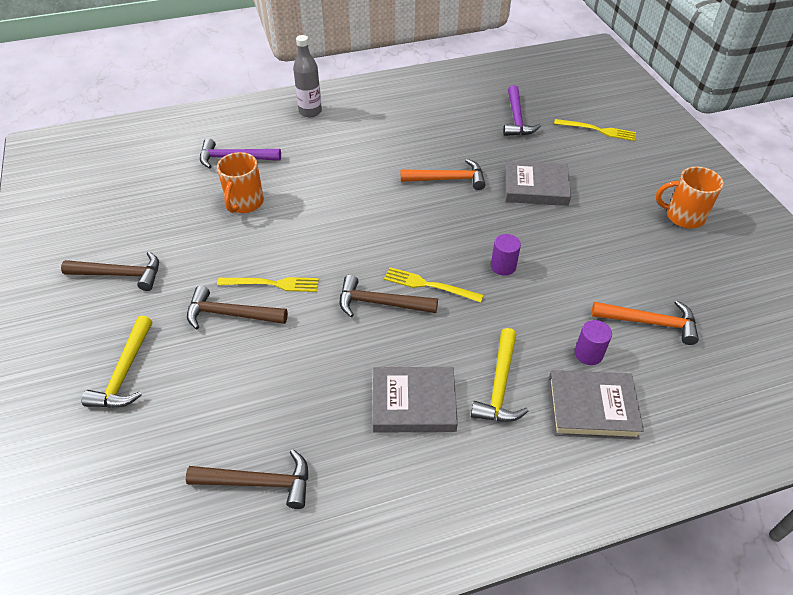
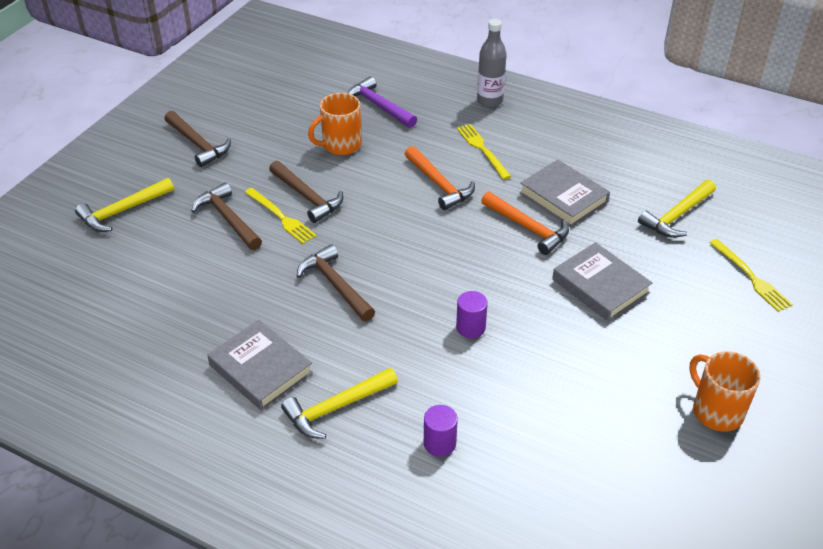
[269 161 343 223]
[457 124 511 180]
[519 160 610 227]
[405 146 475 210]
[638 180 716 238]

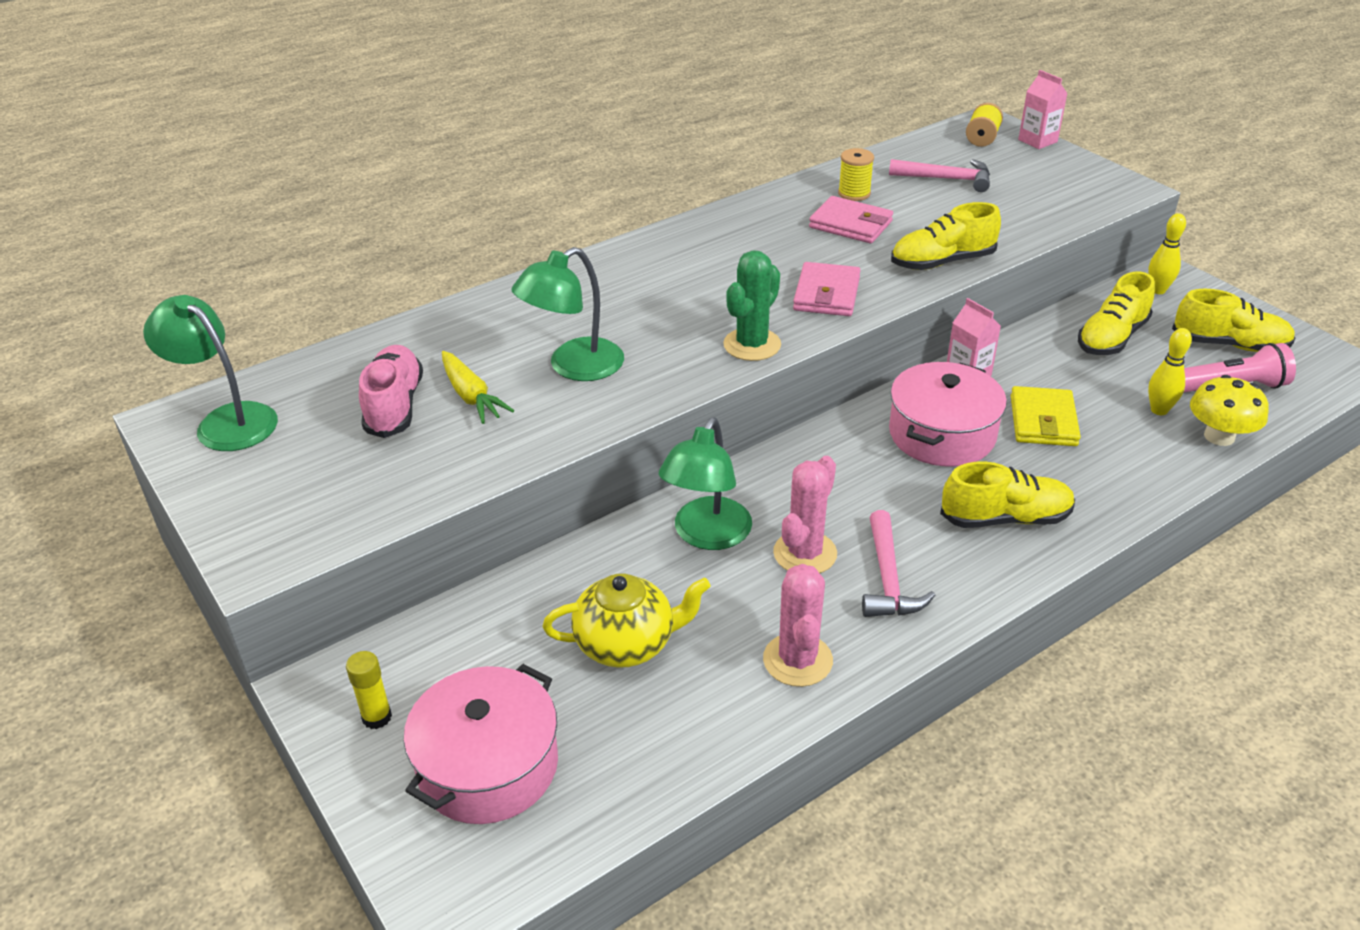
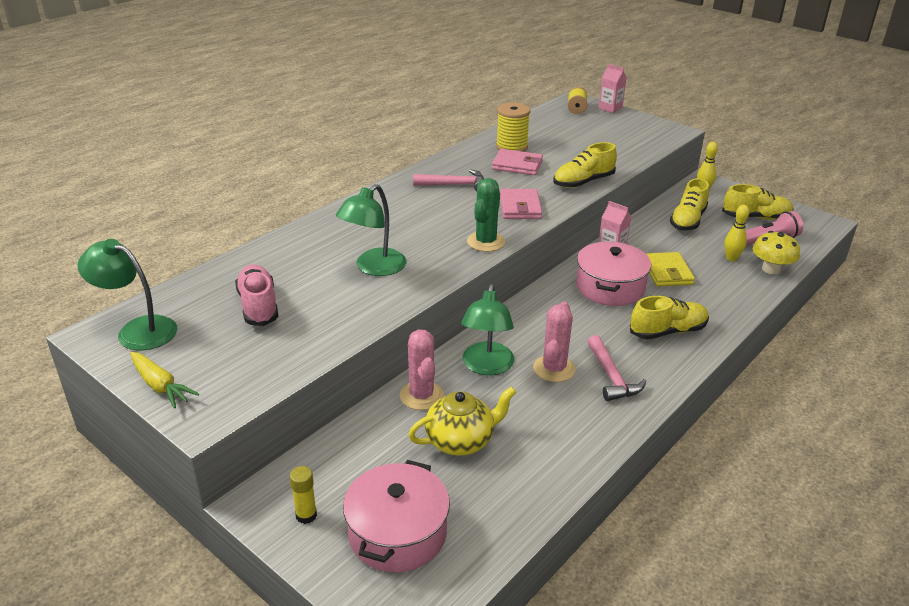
[131 352 199 409]
[400 329 444 410]
[413 169 484 191]
[496 103 530 152]

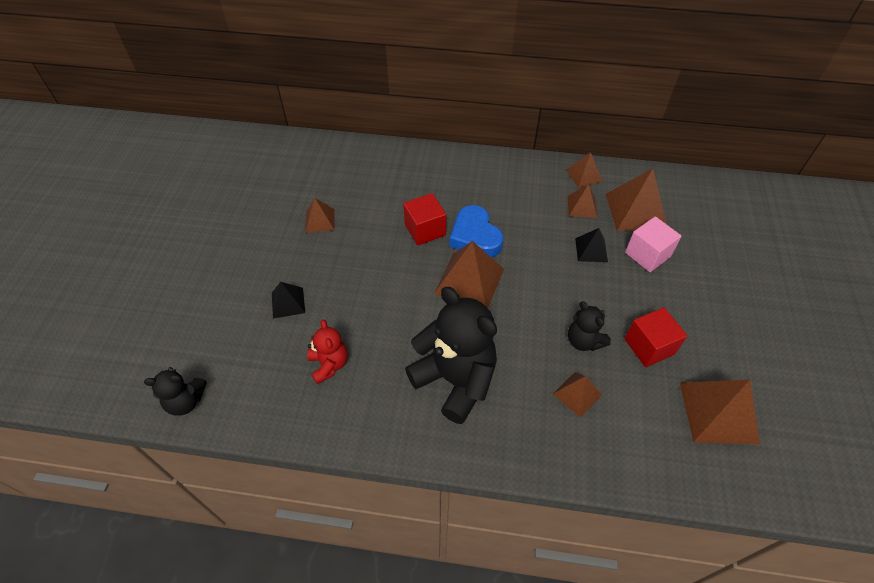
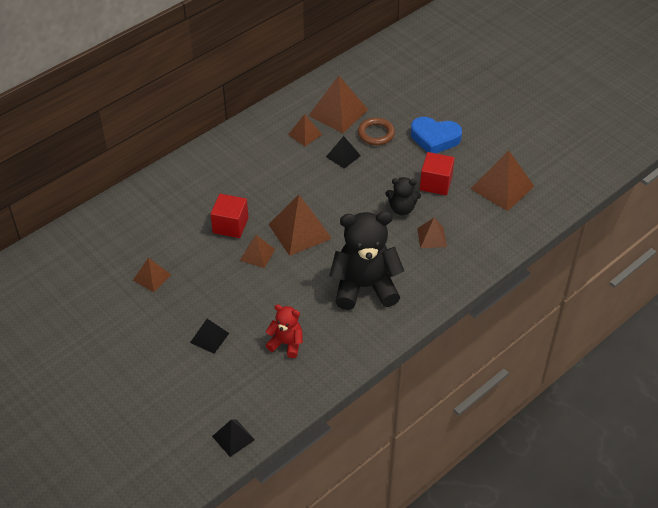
[411 117 462 153]
[240 235 275 268]
[212 420 255 457]
[358 118 395 145]

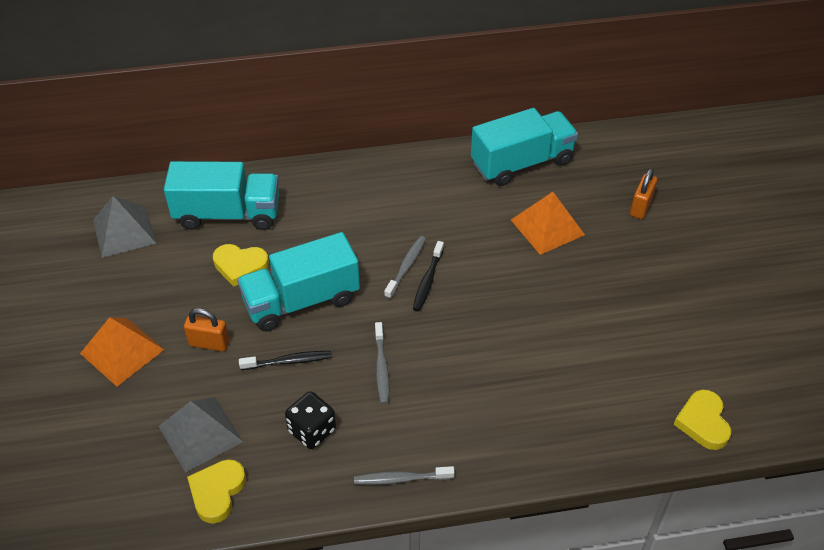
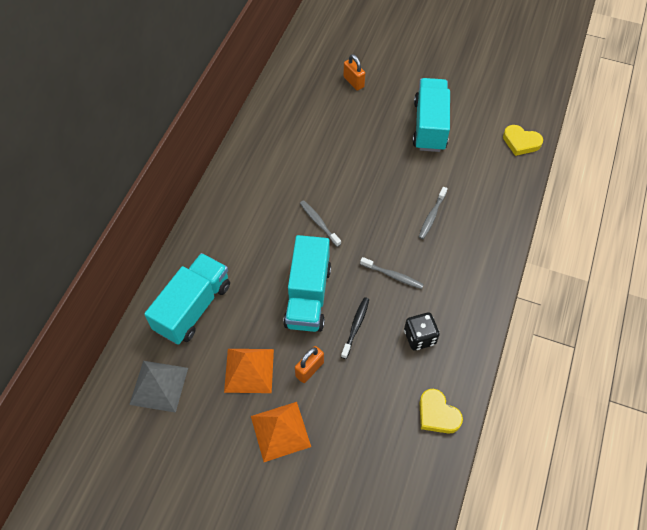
[159 397 243 473] (first image)
[213 244 269 287] (first image)
[413 241 444 311] (first image)
[419 187 448 239]
[413 78 450 152]
[224 349 274 393]

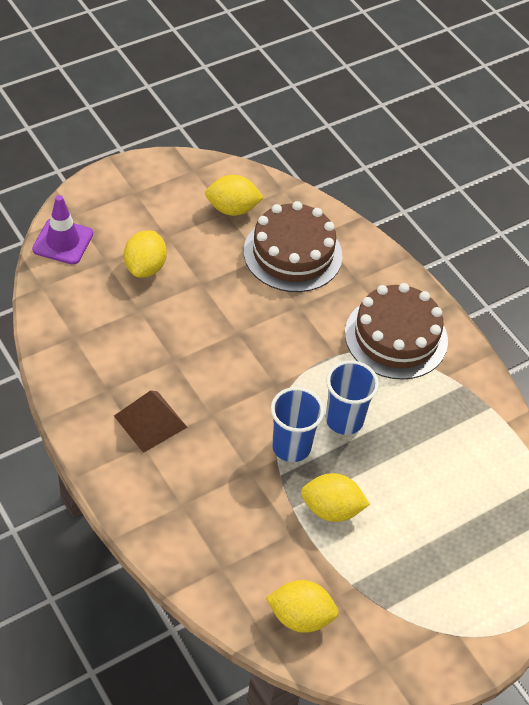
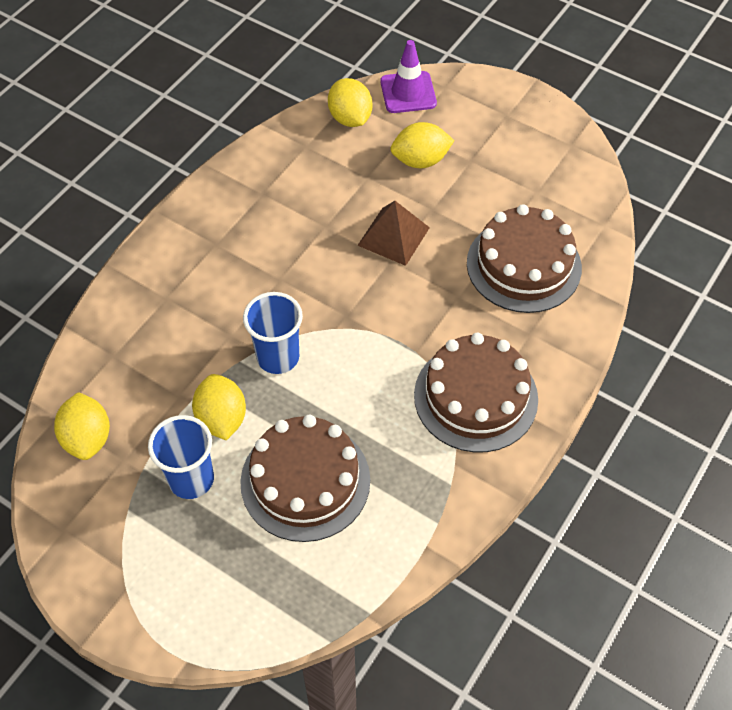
[240 415 370 542]
[357 201 430 266]
[328 78 372 127]
[148 415 214 499]

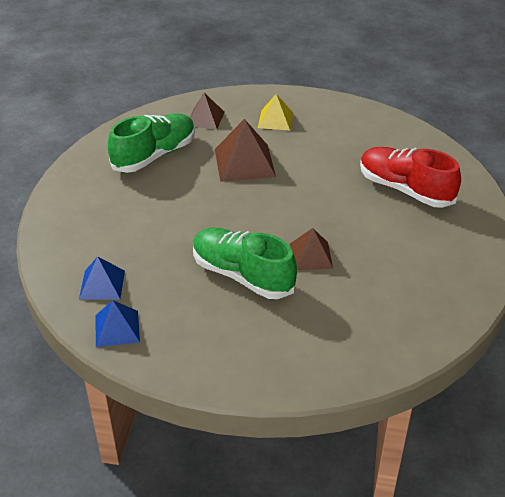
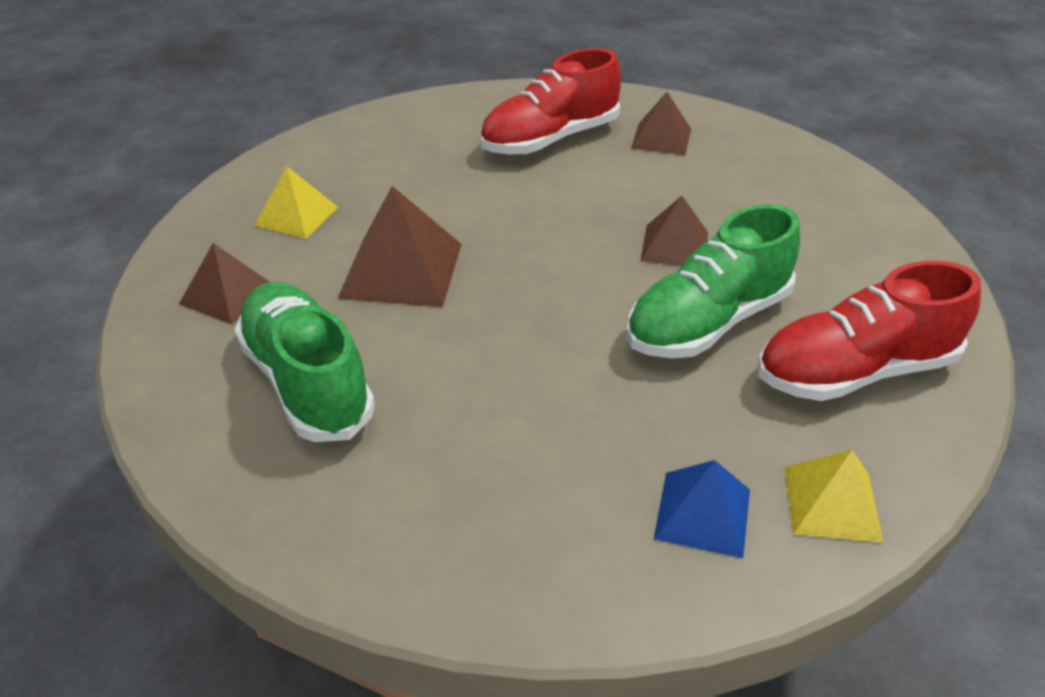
[631 92 691 155]
[757 261 981 401]
[784 450 884 543]

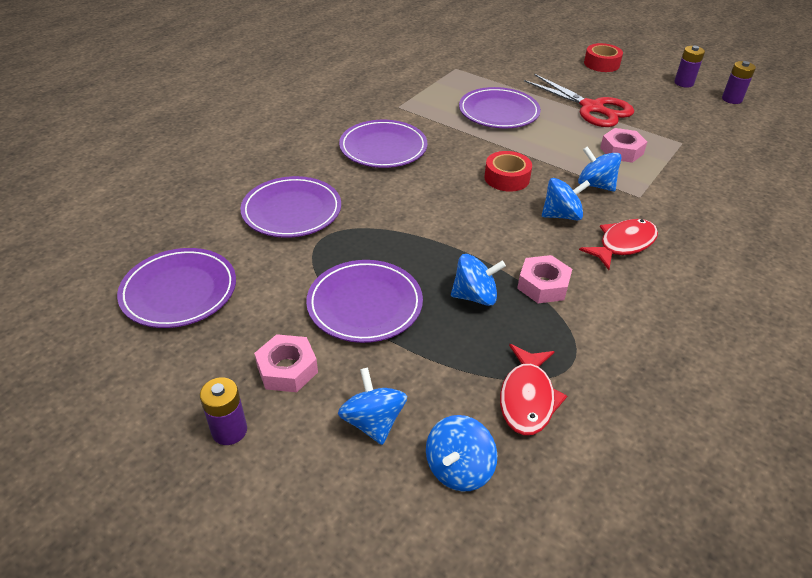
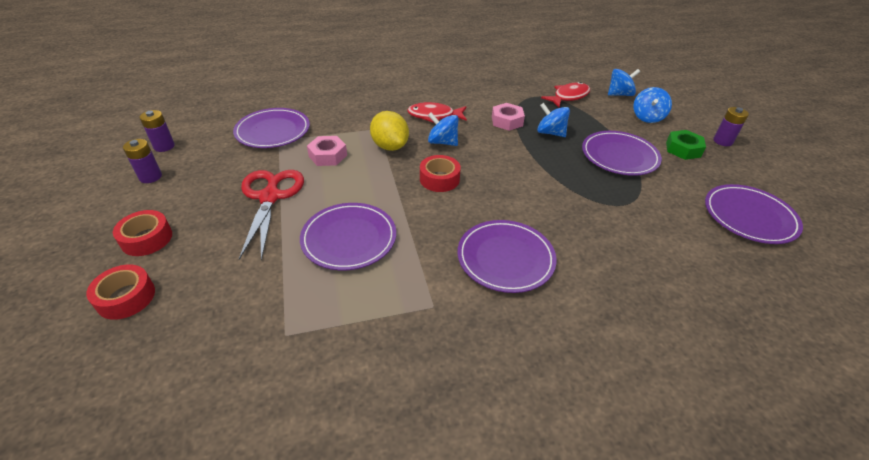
[86 265 155 320]
[233 108 310 148]
[370 111 409 151]
[666 130 706 160]

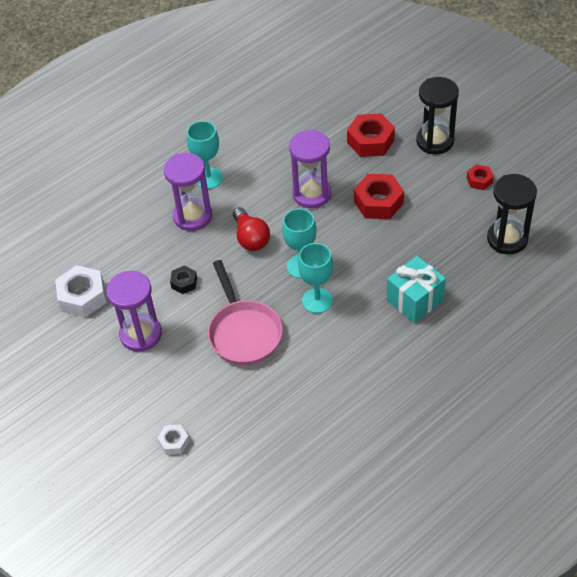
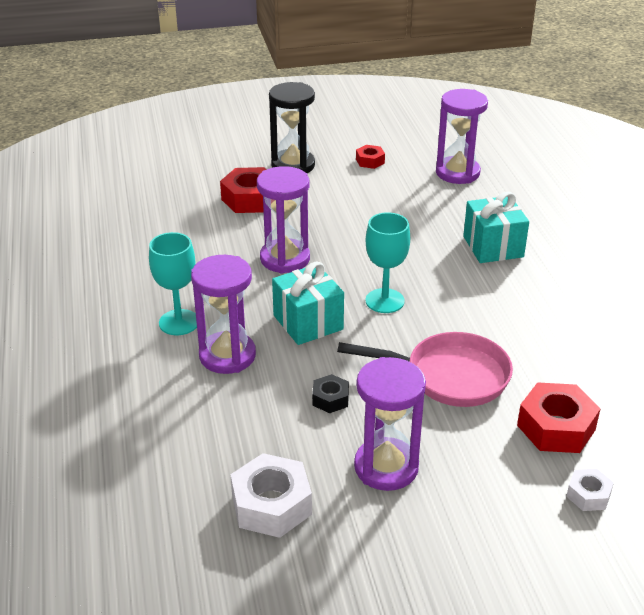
[298 243 333 313] (first image)
[517 382 600 453]
[272 261 344 345]
[436 89 488 184]

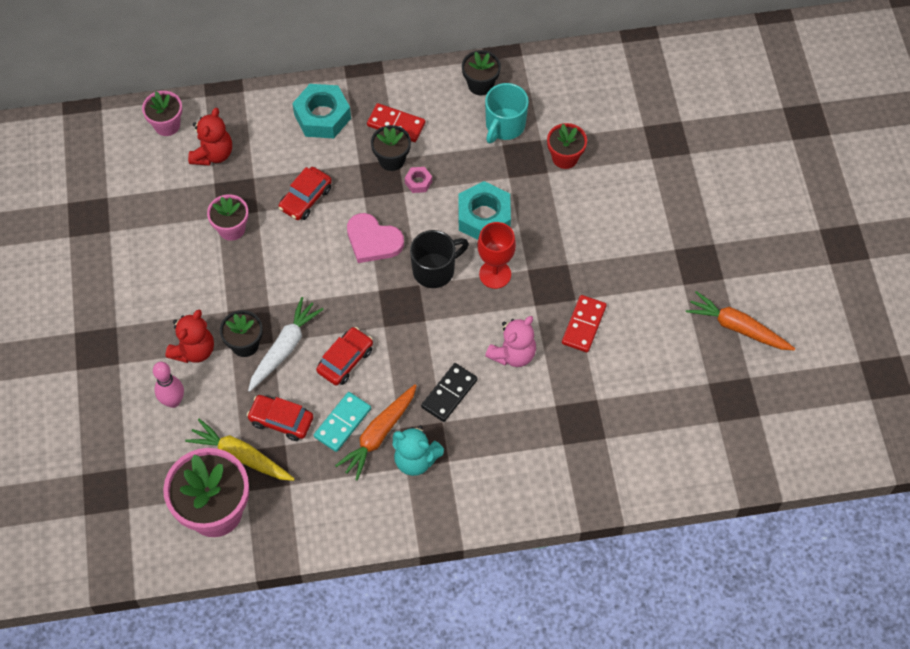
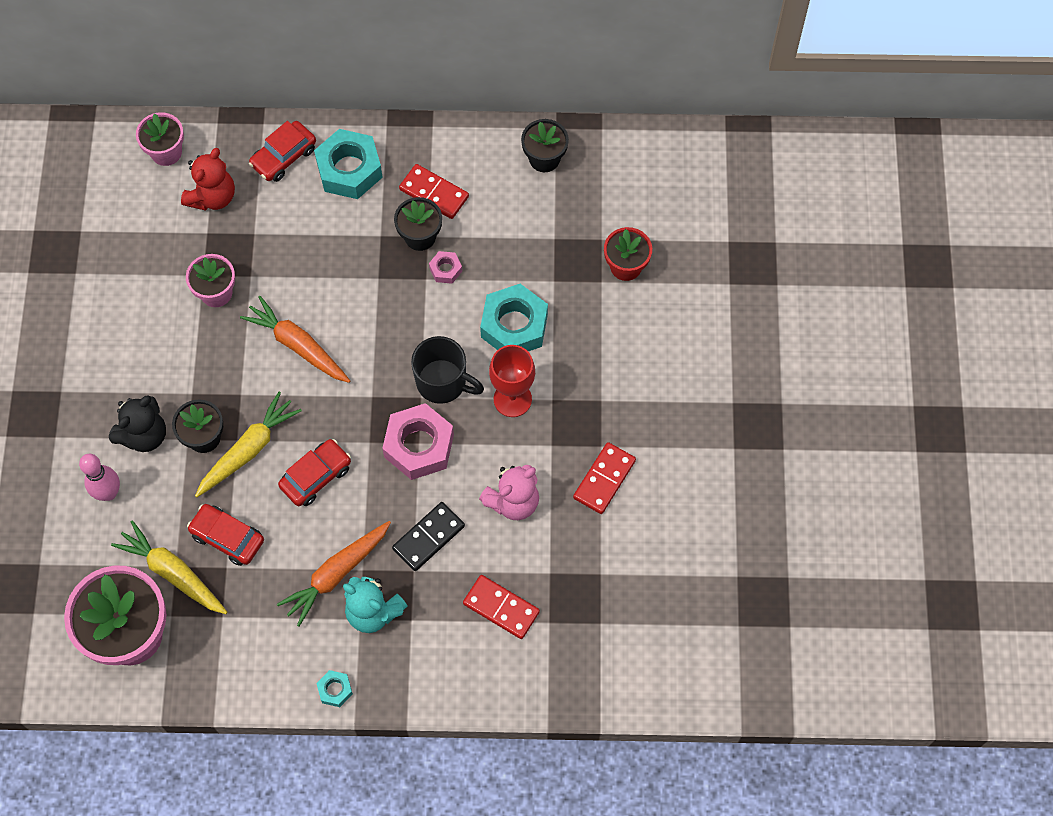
[314 392 371 452] (first image)
[347 213 404 263] (first image)
[485 83 529 143] (first image)
[316 670 353 707]
[382 403 454 480]
[463 575 540 639]
[249 121 316 182]
[240 296 350 383]
[109 395 166 452]
[195 392 302 497]
[411 336 484 404]

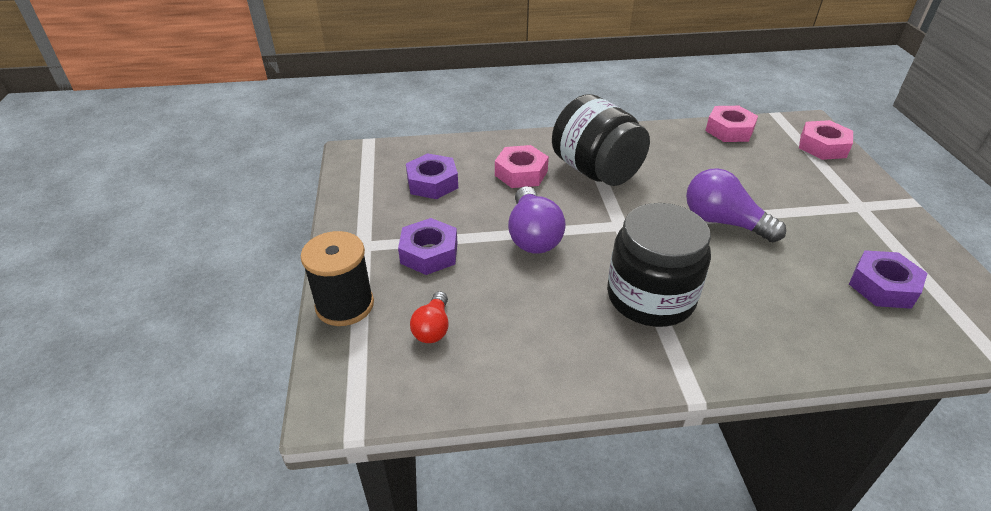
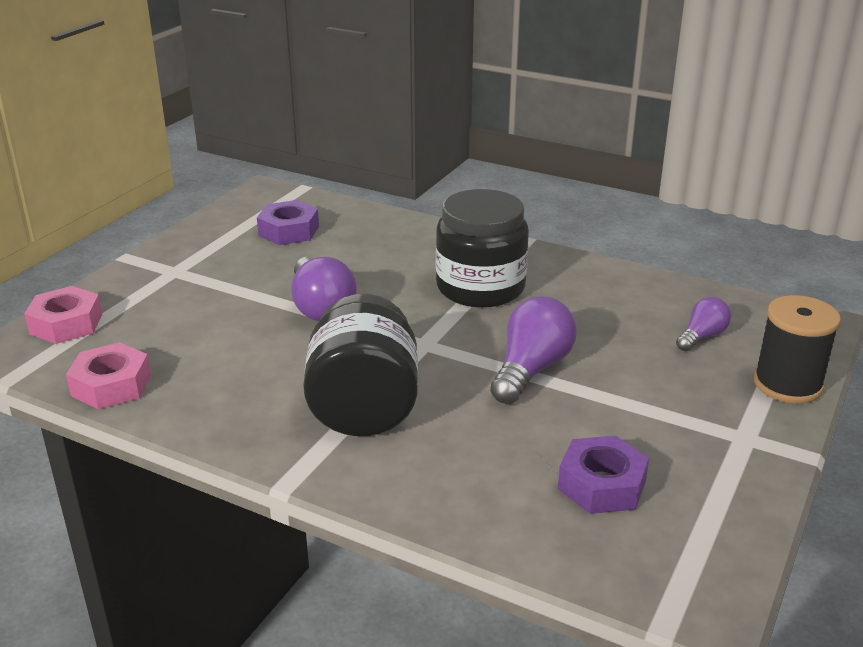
[398 218 458 275] (first image)
[495 145 549 188] (first image)
[676 297 731 351]

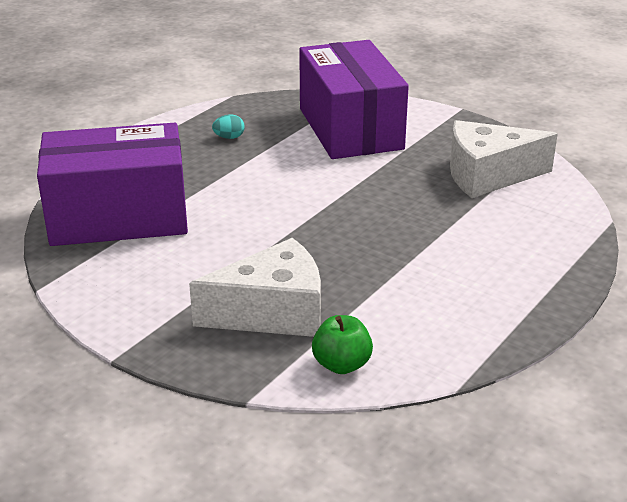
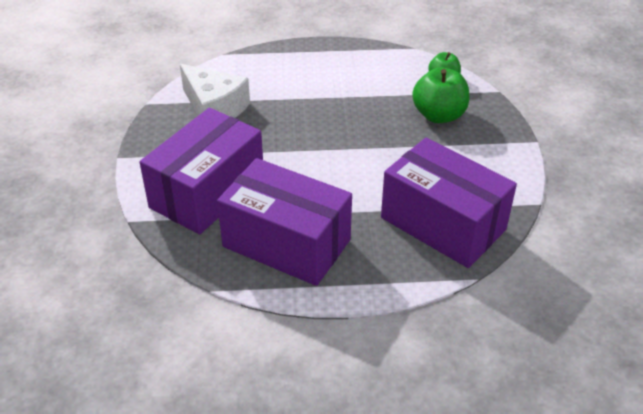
[412 67 469 123]
[217 158 352 286]

